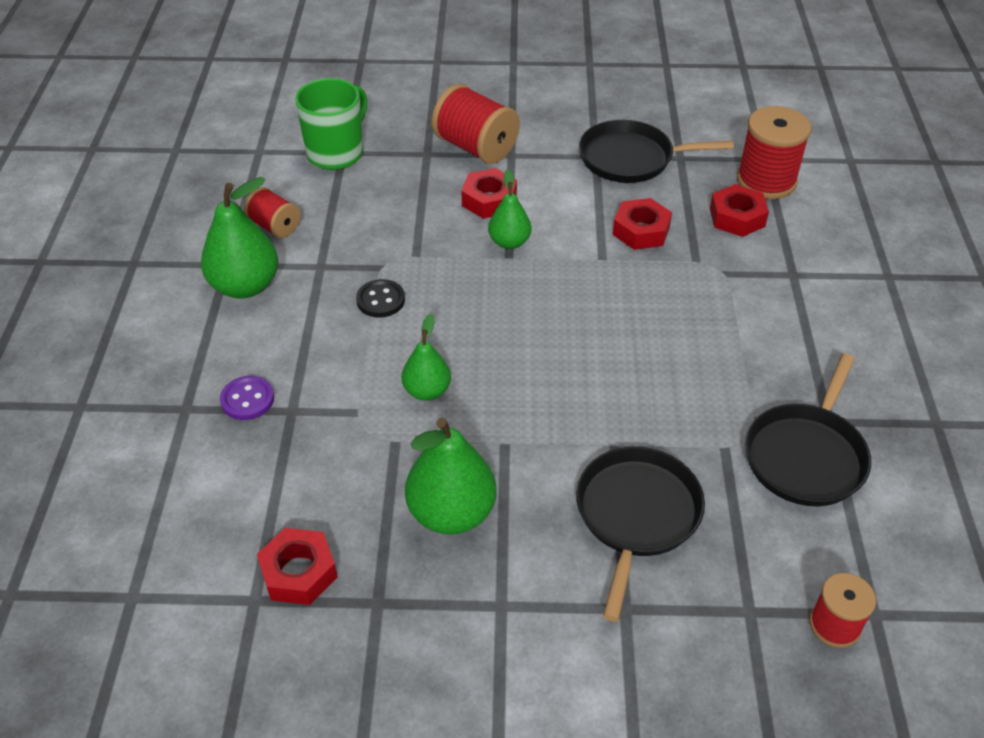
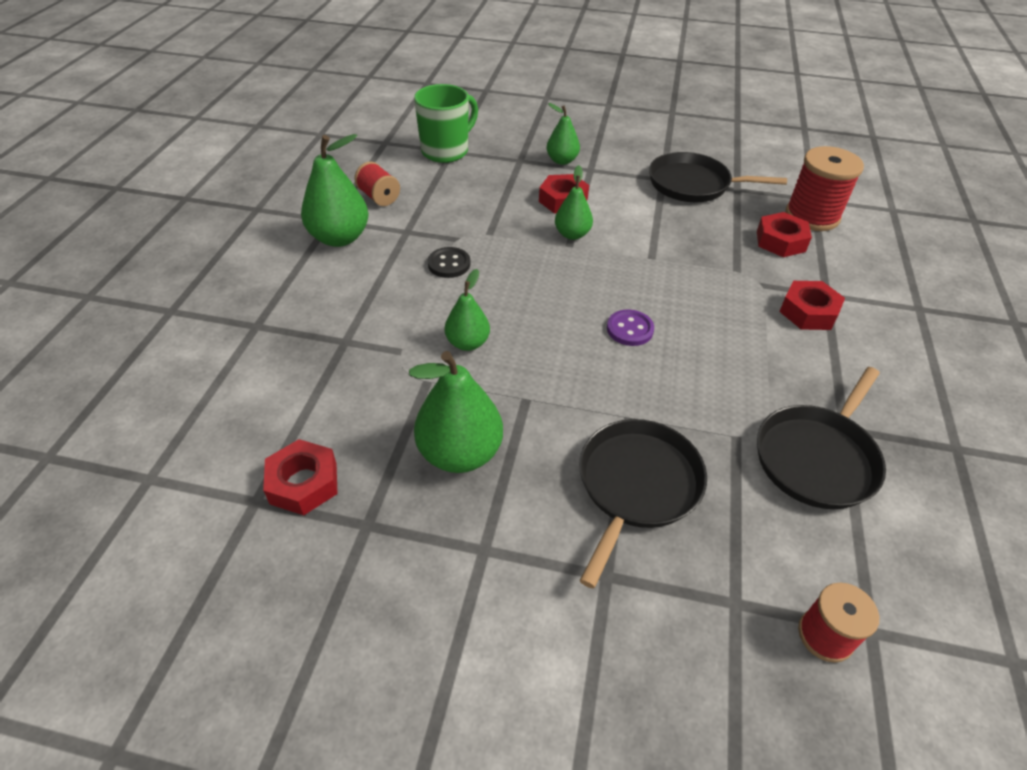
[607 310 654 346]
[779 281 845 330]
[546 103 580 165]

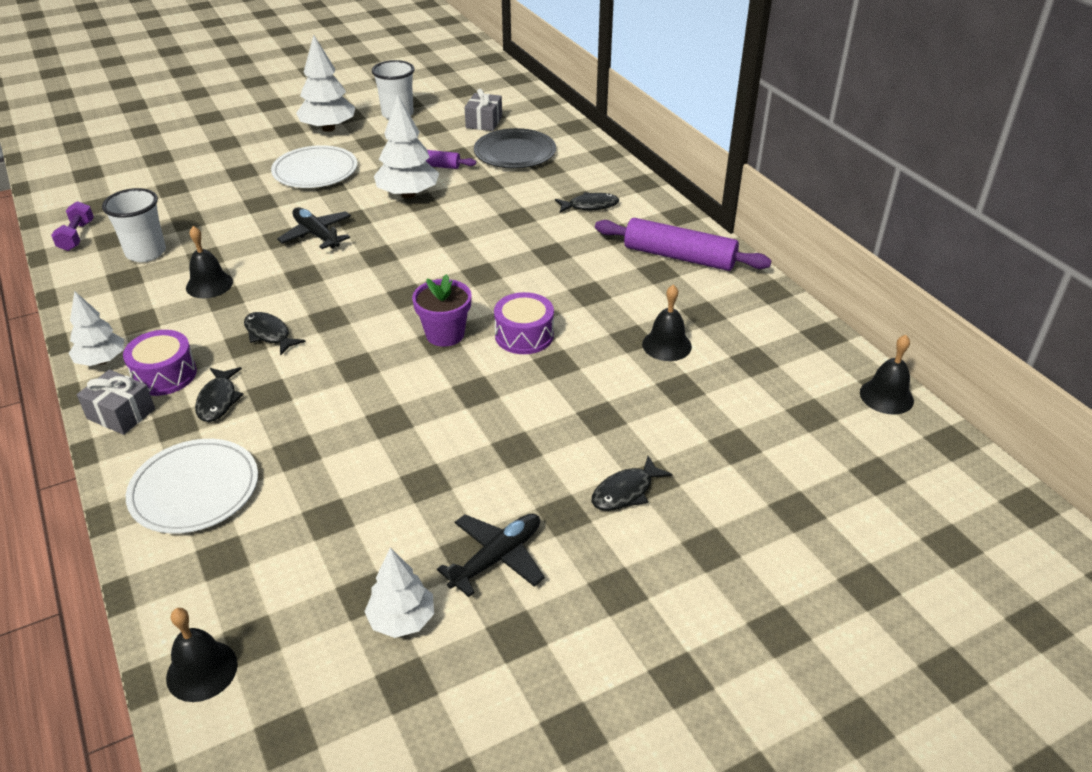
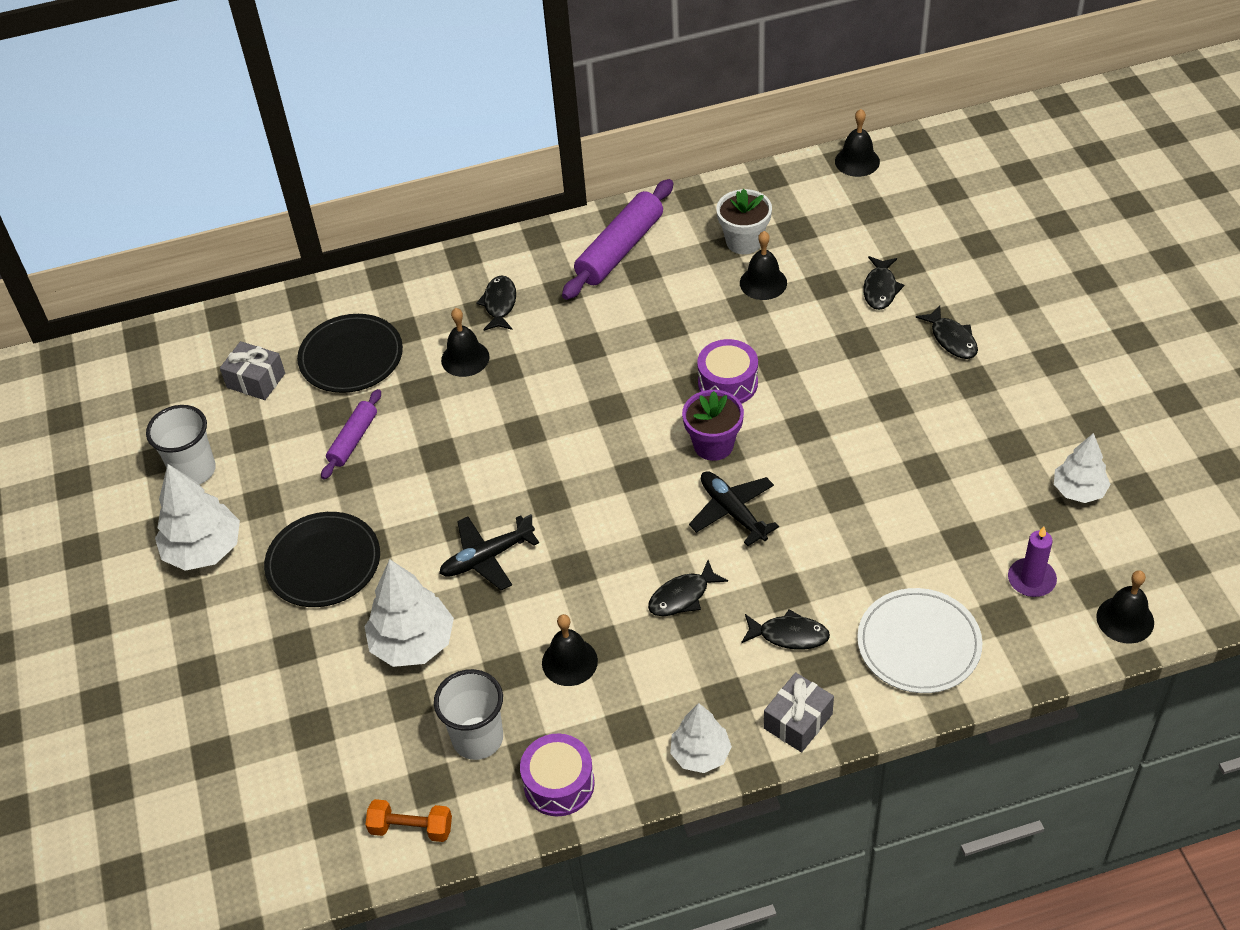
[441 308 490 377]
[716 189 772 254]
[863 256 904 310]
[1008 527 1057 597]
[520 733 595 817]
[364 559 454 667]
[689 471 779 546]
[366 799 452 842]
[264 512 380 607]

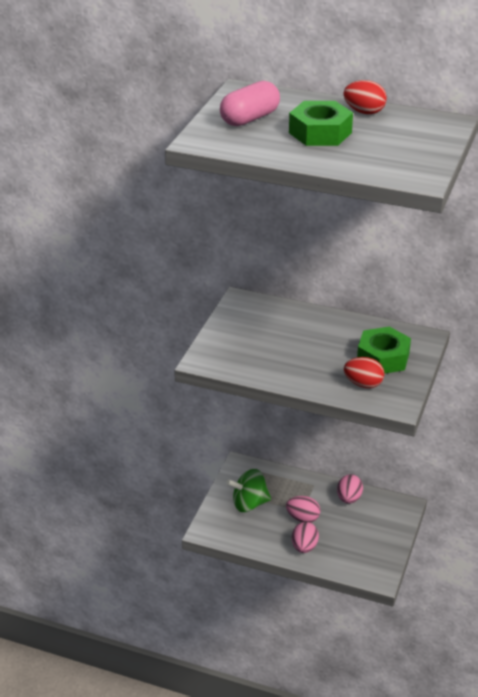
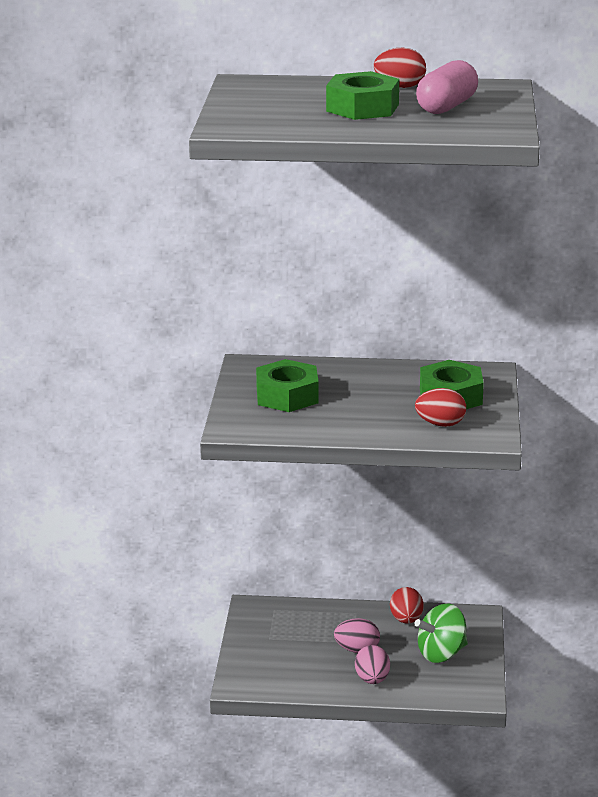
[256 359 319 412]
[416 60 478 114]
[415 604 468 663]
[390 587 424 624]

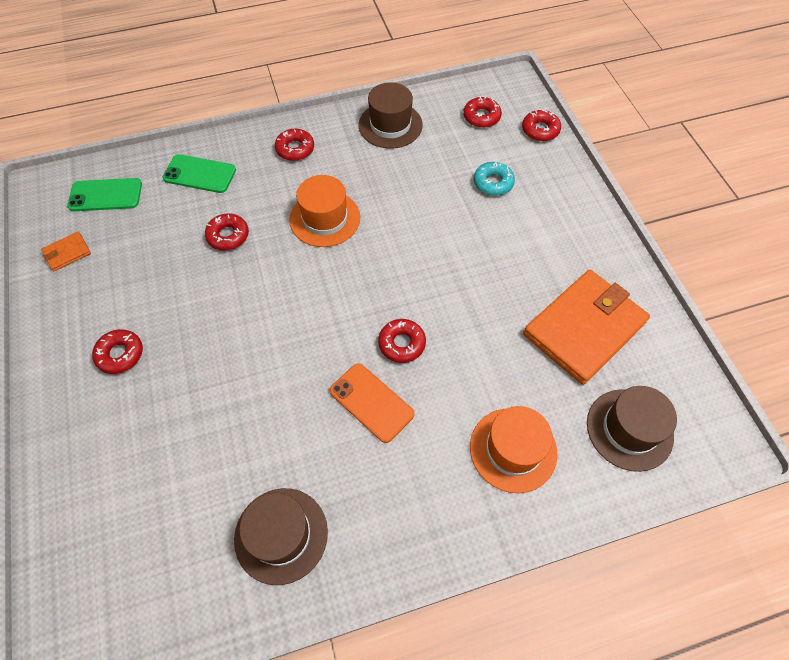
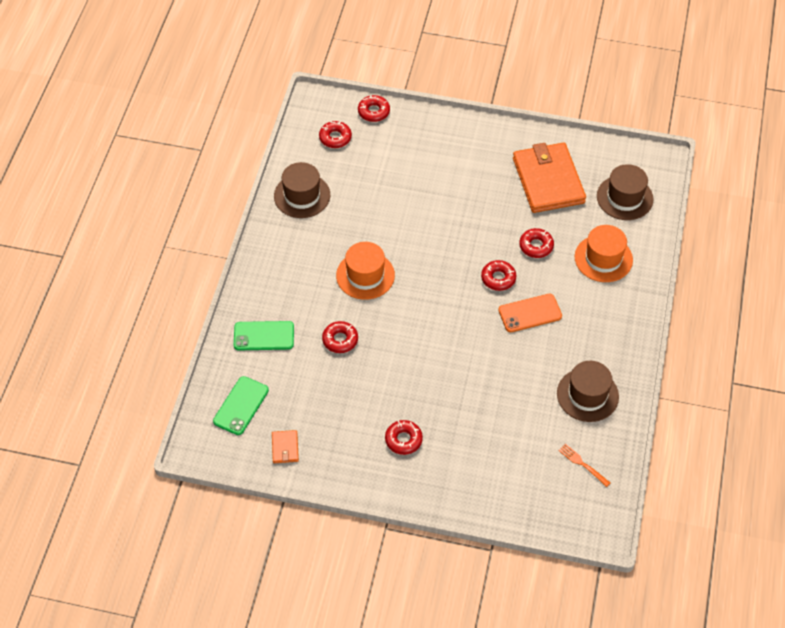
[474 161 515 196] (first image)
[558 444 610 487]
[519 228 554 258]
[234 321 294 350]

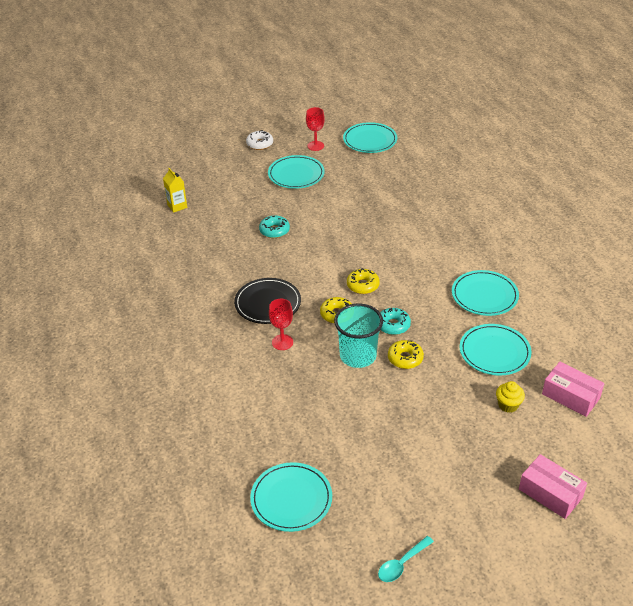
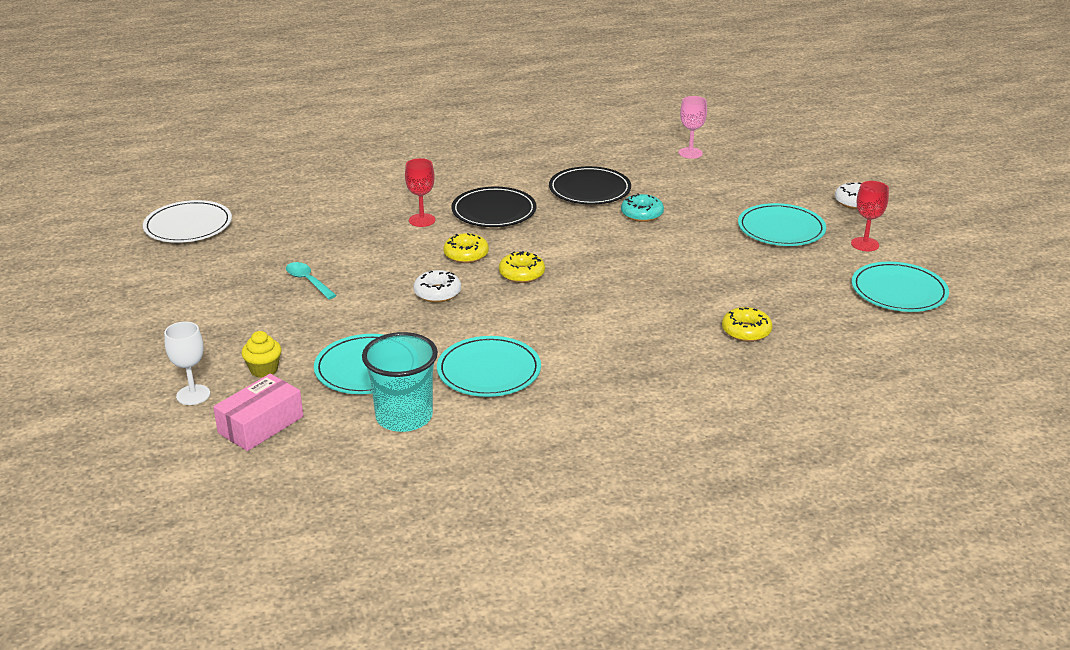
[519 454 587 519] (first image)
[164 321 210 405]
[549 166 631 205]
[362 332 438 432]
[286 262 337 299]
[722 307 772 342]
[679 96 707 159]
[143 200 232 243]
[413 270 461 303]

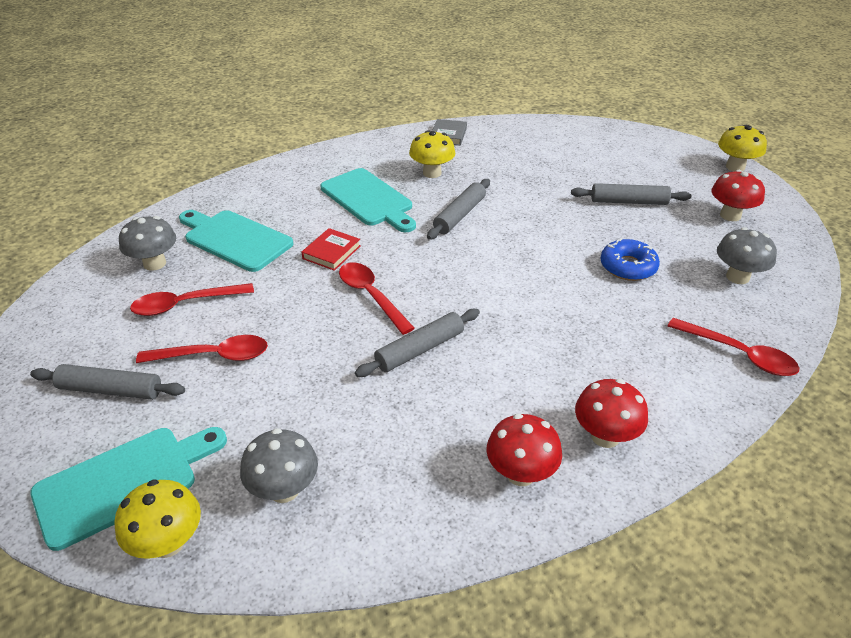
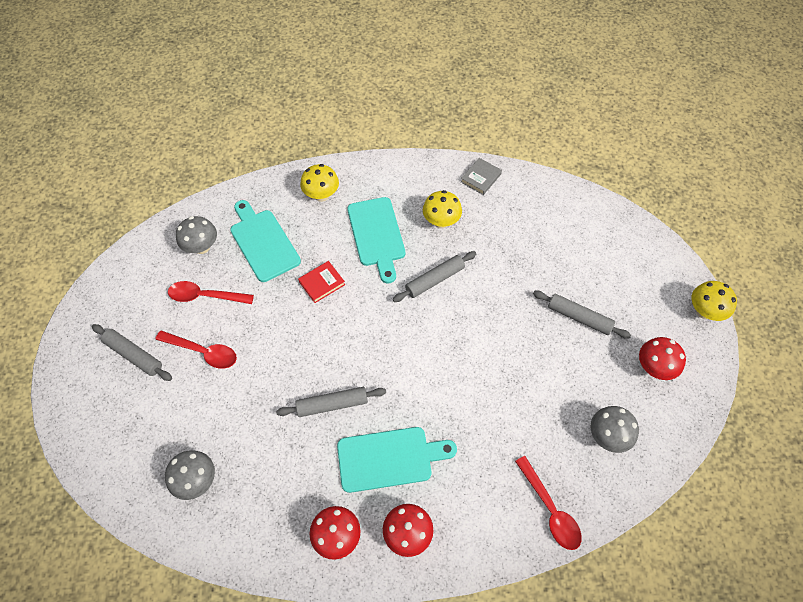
[339 263 415 335] (first image)
[600 238 660 281] (first image)
[337 427 457 493]
[300 164 339 202]

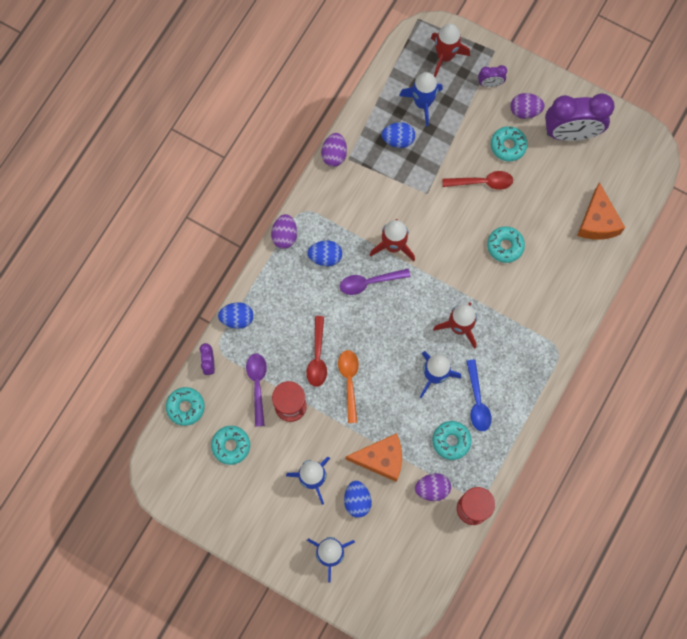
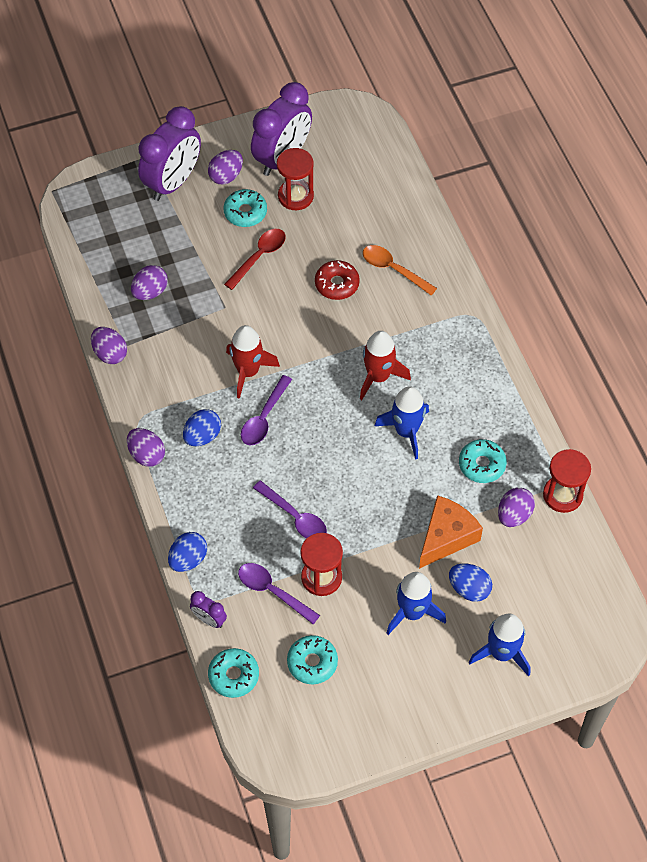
[399 72 443 127] (first image)
[431 24 470 77] (first image)
[466 359 492 431] (first image)
[577 182 625 240] (first image)
[277 148 314 210]
[363 245 437 295]
[253 480 327 539]
[131 265 168 300]
[315 260 360 300]
[138 106 201 201]

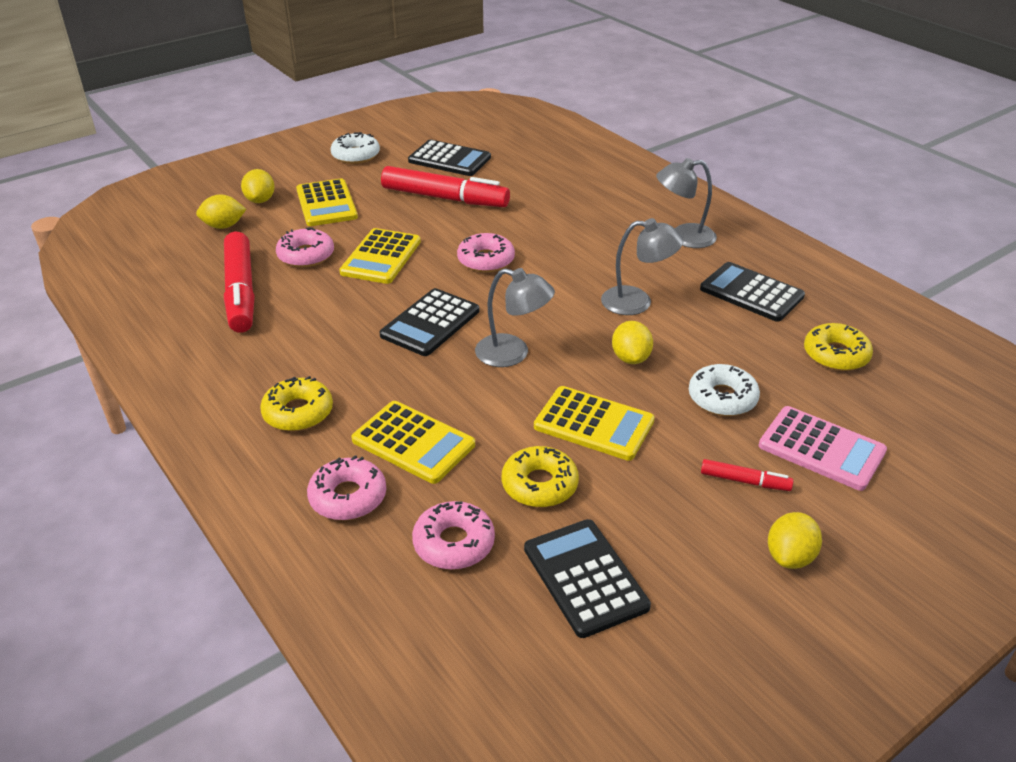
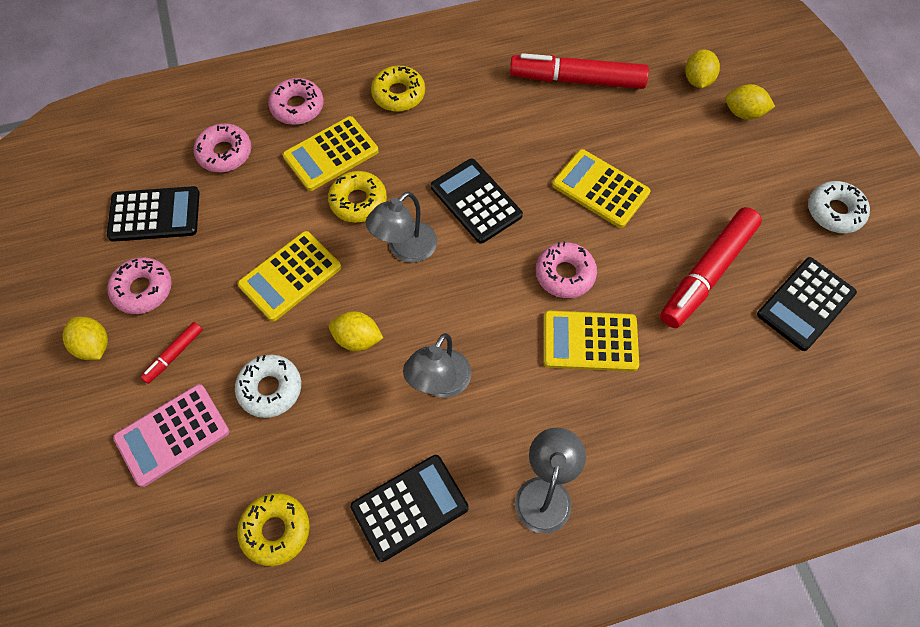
[108 257 172 314]
[544 311 639 371]
[328 171 387 223]

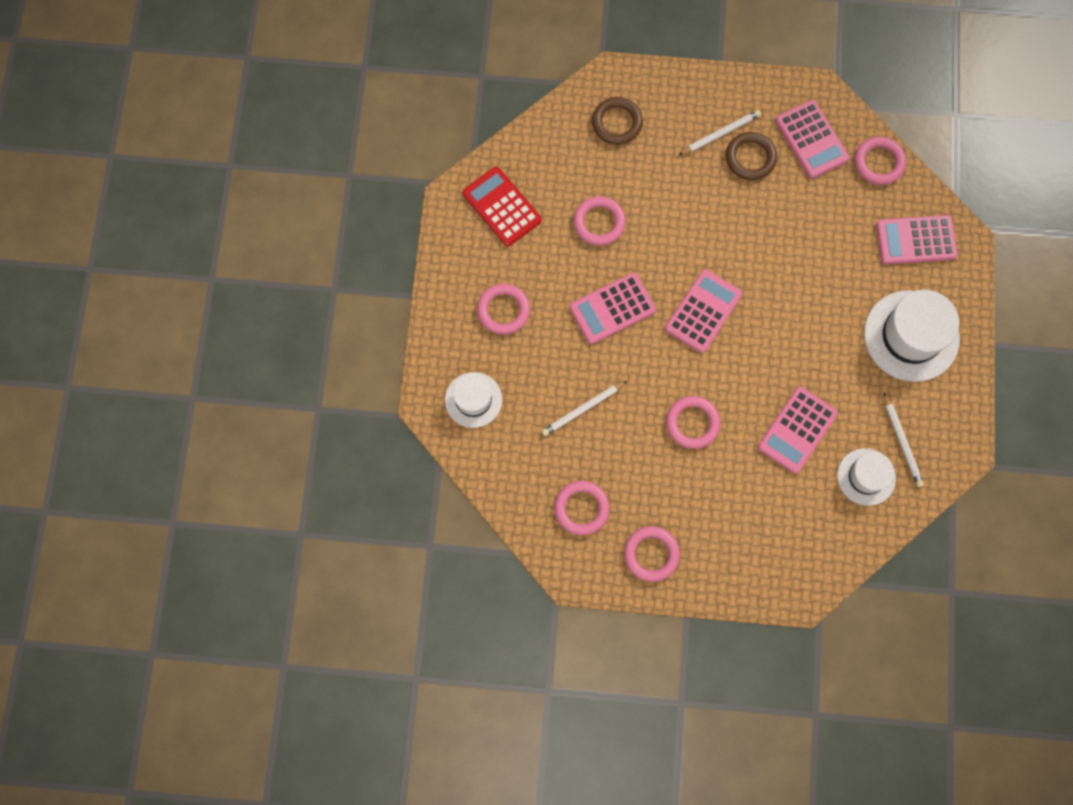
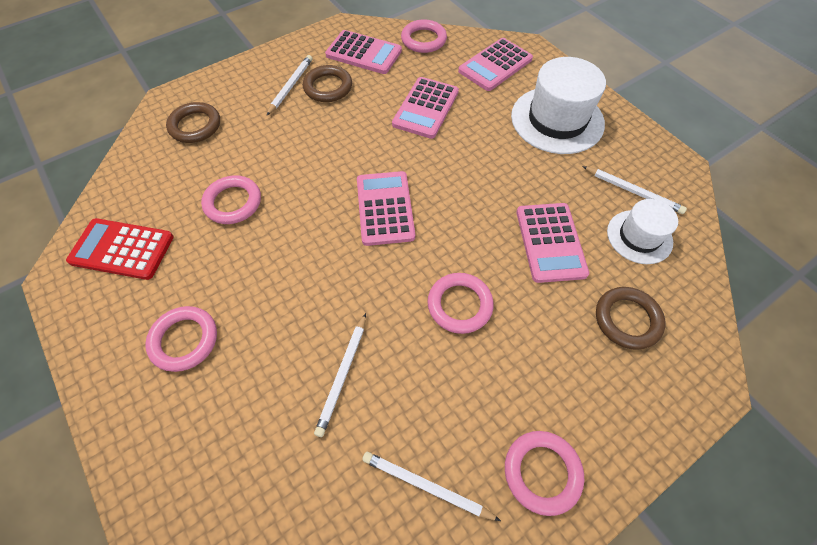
[445 372 502 428] (first image)
[596 287 666 350]
[392 77 459 139]
[362 452 501 521]

